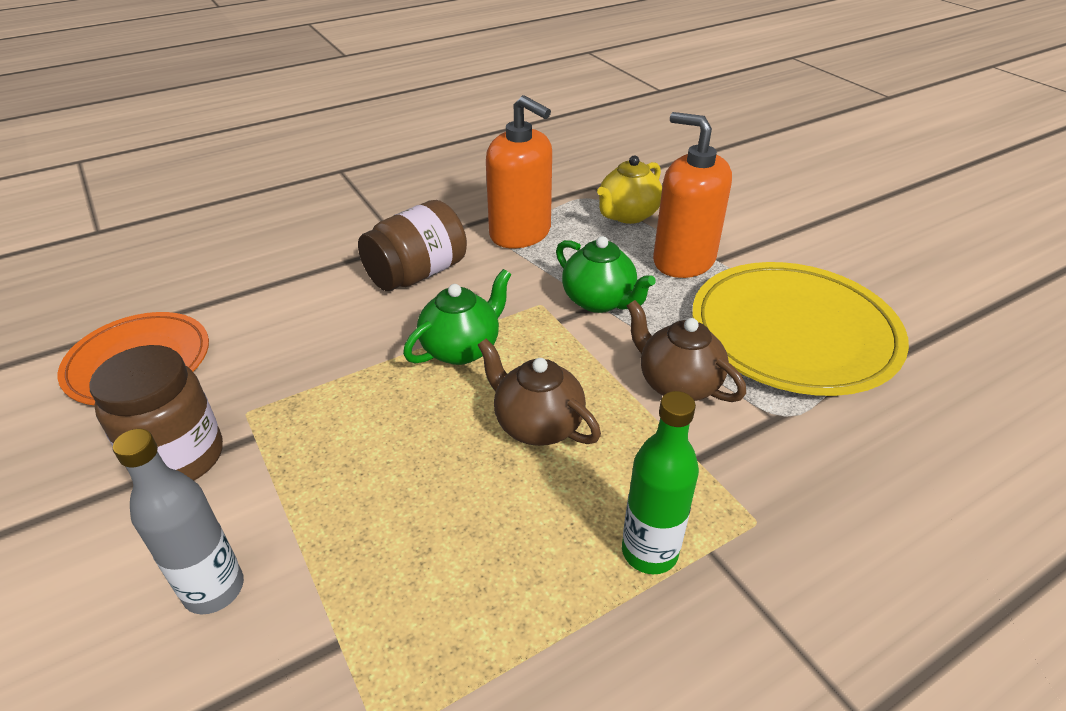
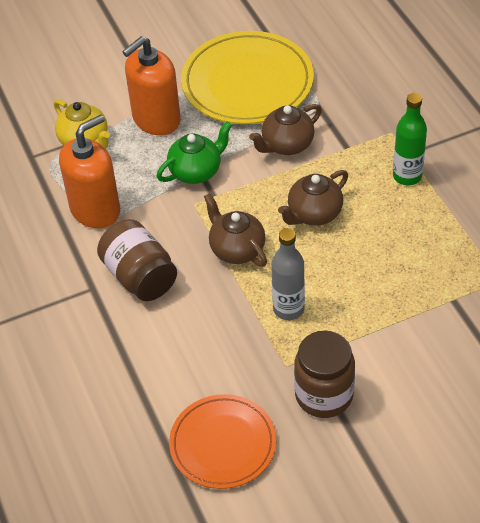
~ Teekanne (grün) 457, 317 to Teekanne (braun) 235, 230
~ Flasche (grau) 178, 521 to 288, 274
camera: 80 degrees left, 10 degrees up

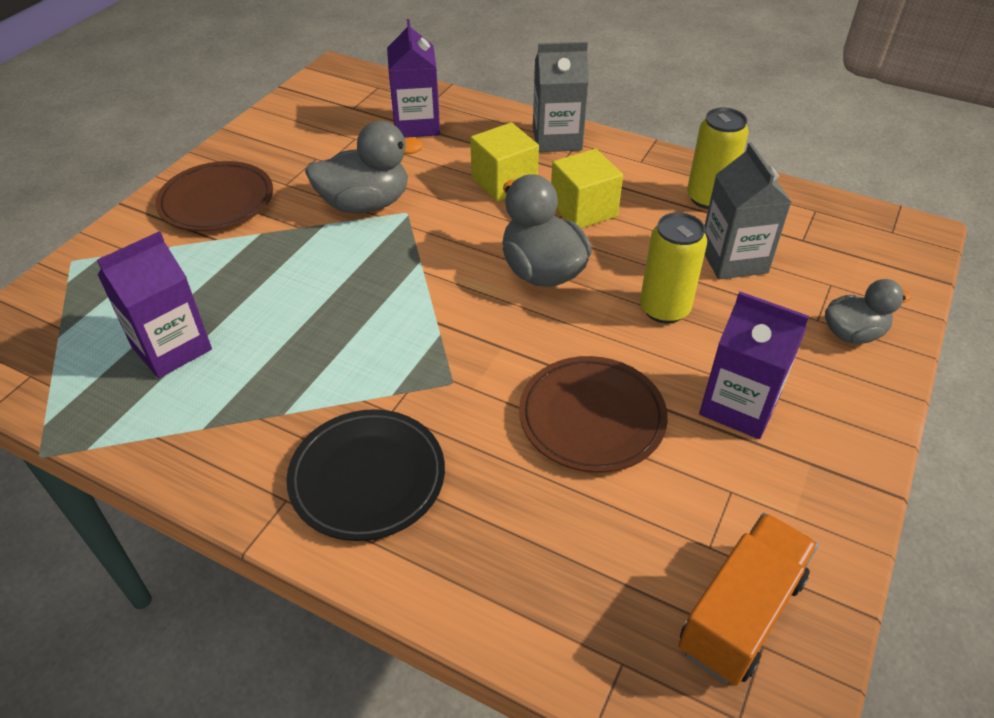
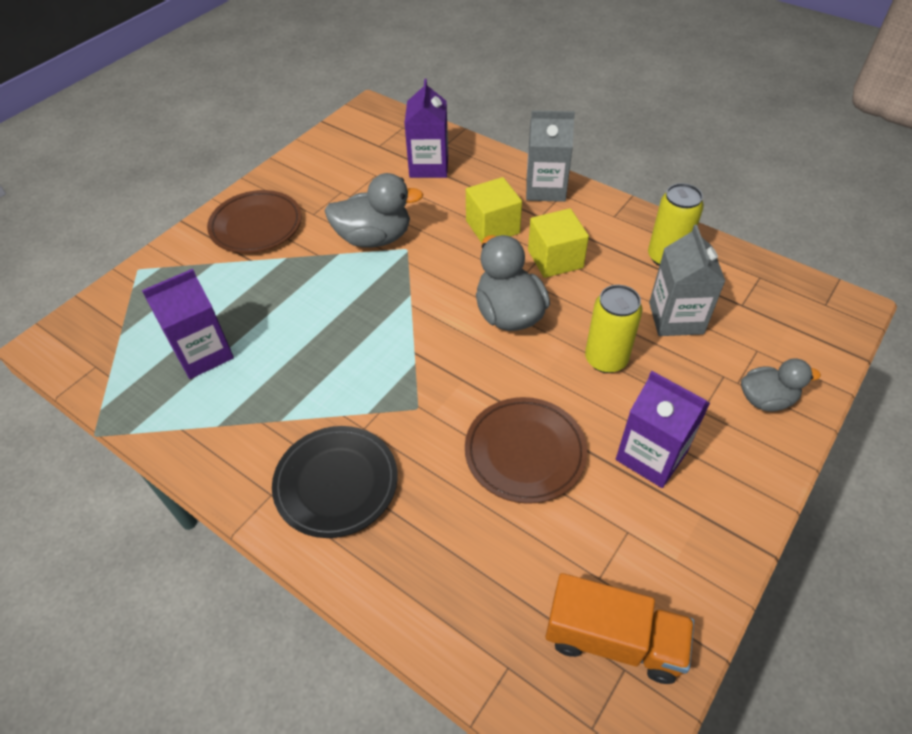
~ Lastwagen (orange) 748, 599 = 619, 628 60 degrees clockwise
camera: 10 degrees right, 5 degrees up

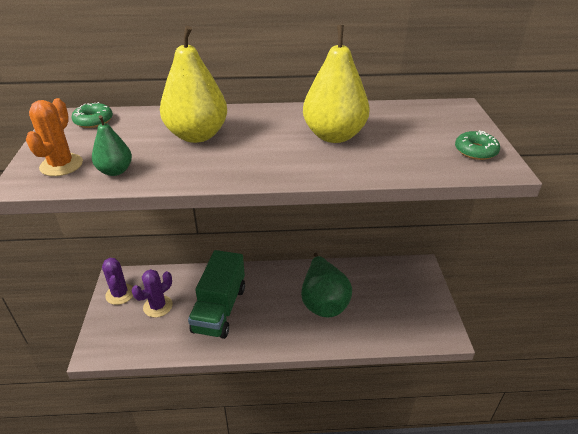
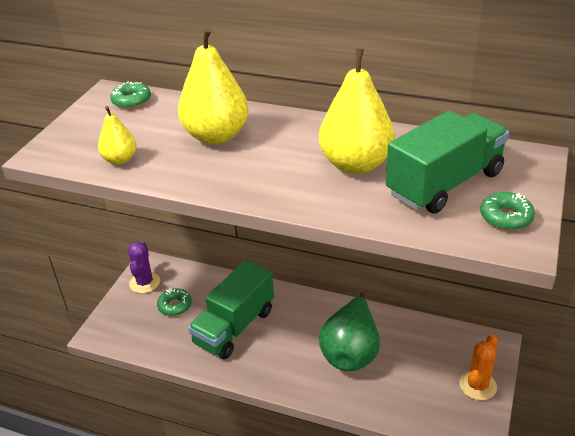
~ Birne (grün) 112, 145 to Birne (gelb) 117, 135
~ Kaktus (lila) 152, 293 to Donut (grün) 174, 302
+ Lastwagen (grün) 447, 162
~ Kaktus (orange) 54, 137 to 479, 367
camera: 25 degrees right, 0 degrees up

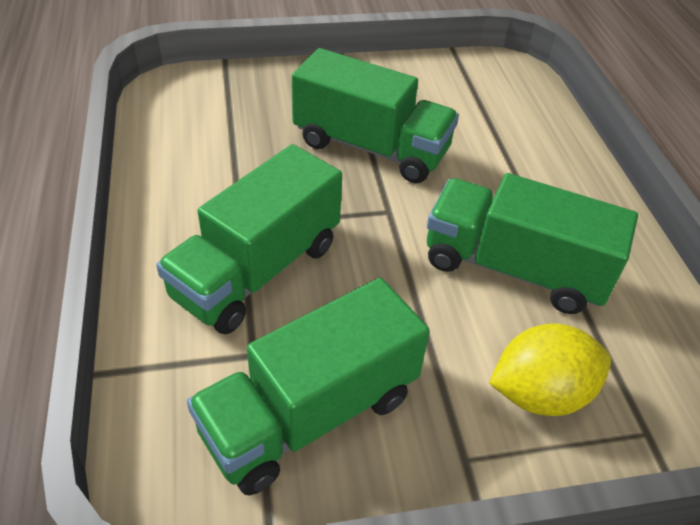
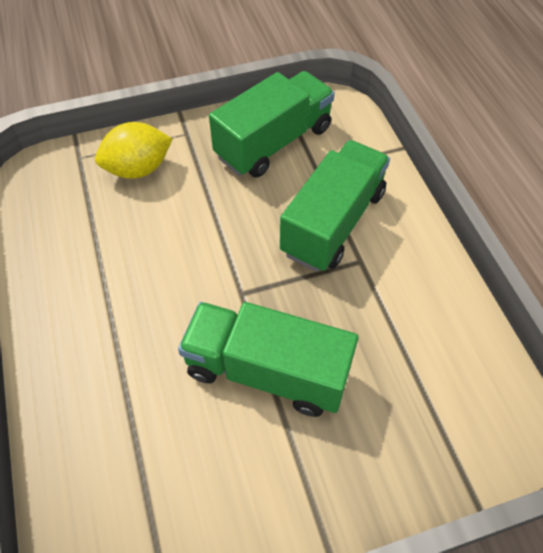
- Lastwagen (grün) 532, 243
camera: 175 degrees right, 10 degrees up

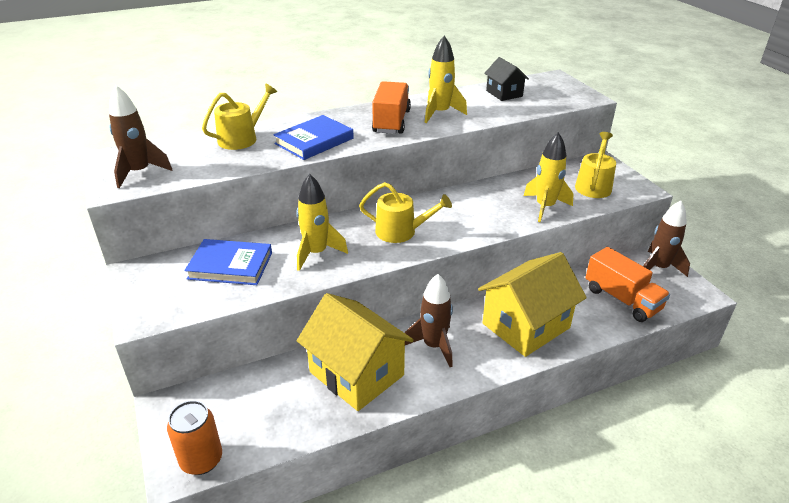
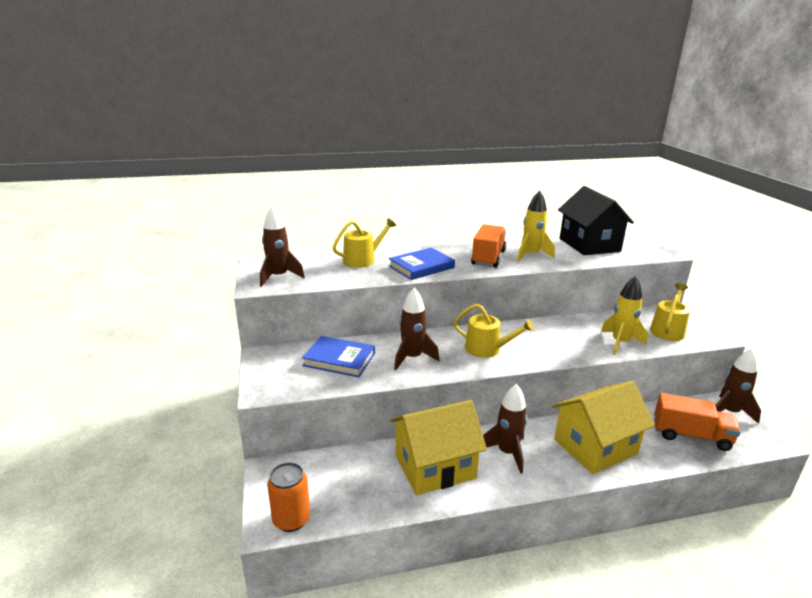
~ Haus (gelb) 355, 352 = 438, 447 75 degrees counterclockwise
~ Rakete (gelb) 322, 222 to Rakete (braun) 416, 329
~ Haus (schwarz) 506, 79 = 596, 220 x1.90
~ Lastwagen (orange) 627, 284 = 697, 422 45 degrees counterclockwise
camera: 10 degrees right, 10 degrees down

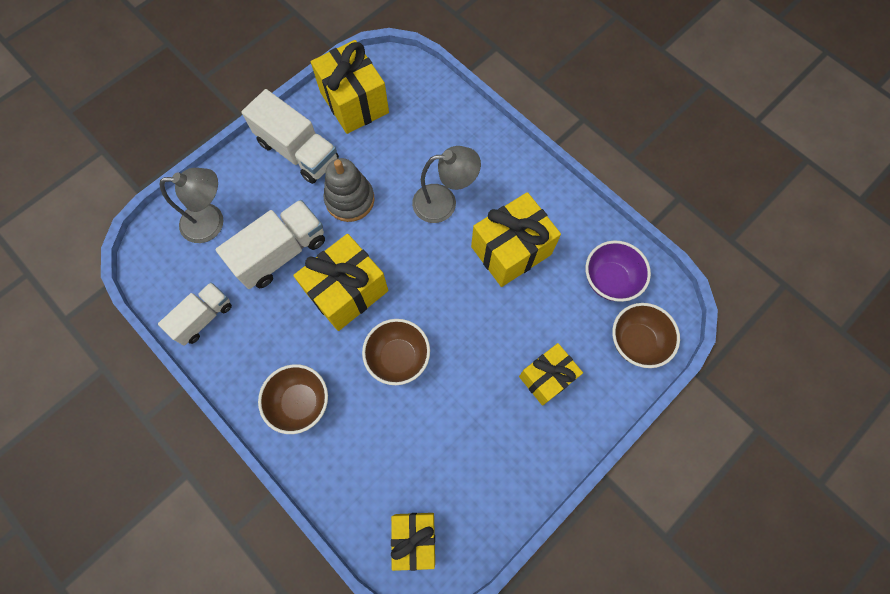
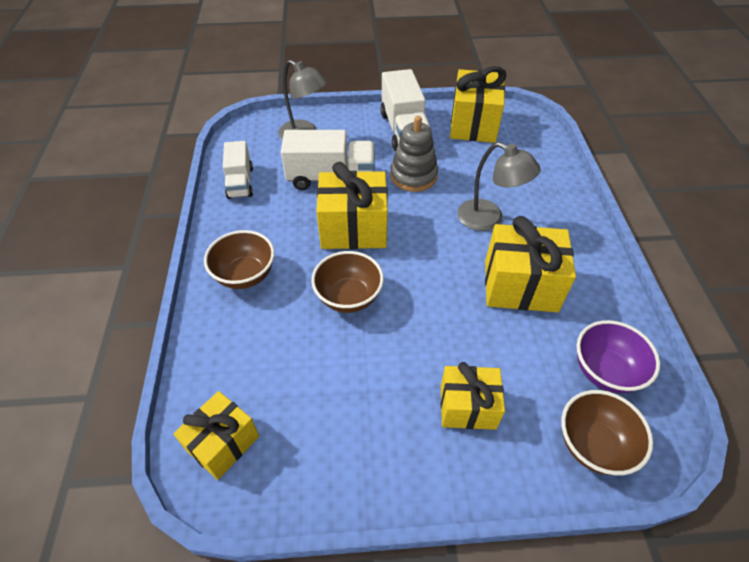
~ Lastwagen (weiß) 195, 314 = 238, 170 90 degrees clockwise
camera: 40 degrees right, 20 degrees down

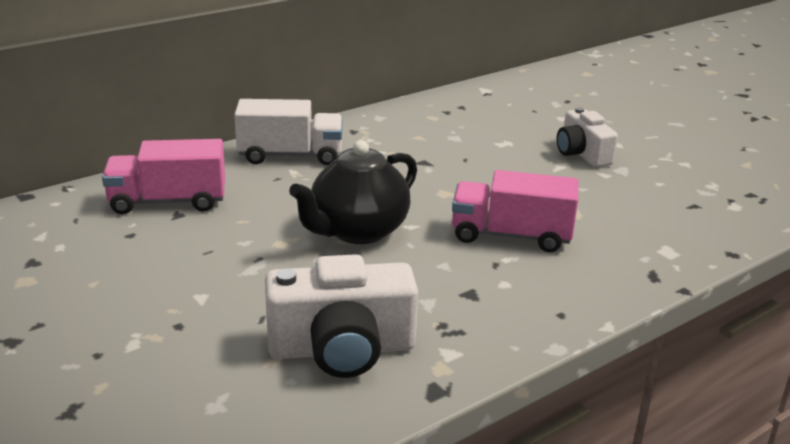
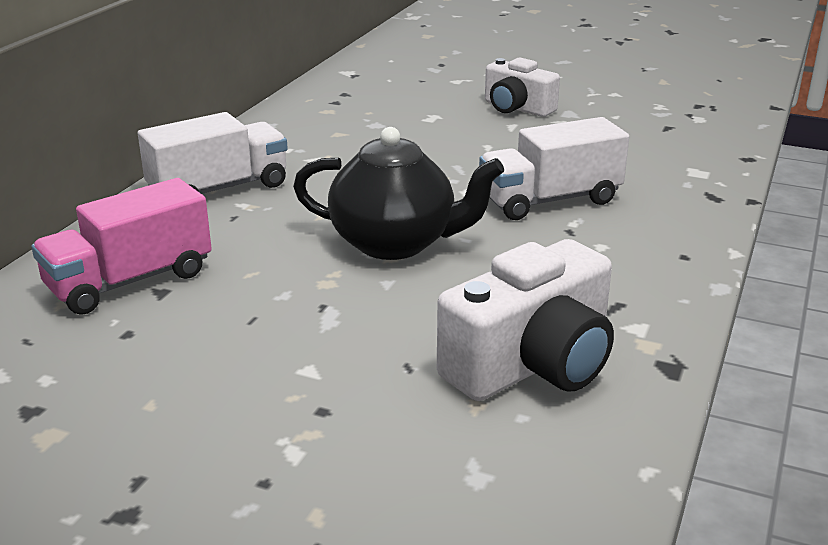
~ Teekanne (schwarz) 353, 192 = 398, 193 90 degrees counterclockwise
~ Lastwagen (rosa) 515, 211 to Lastwagen (weiß) 554, 168
camera: 30 degrees left, 0 degrees up

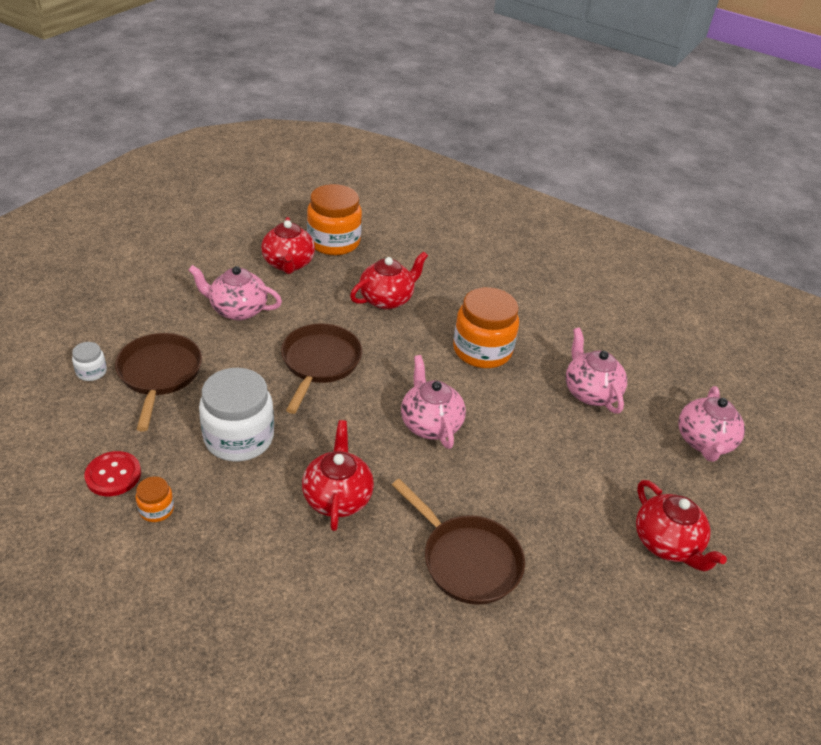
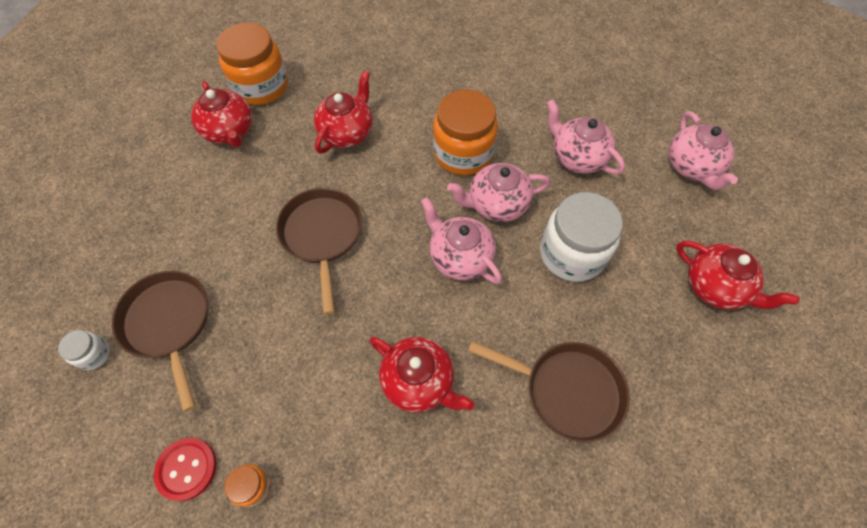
~ Teekanne (rot) 338, 475 = 421, 375 150 degrees clockwise
~ Teekanne (rosa) 235, 292 to 498, 192
~ Einmachglas (weiß) 236, 414 to 581, 237
camera: 20 degrees left, 20 degrees up

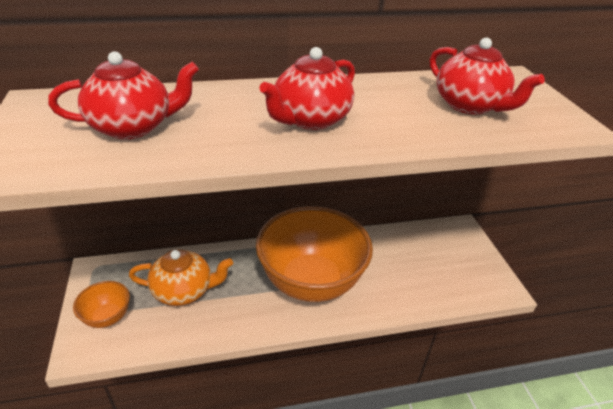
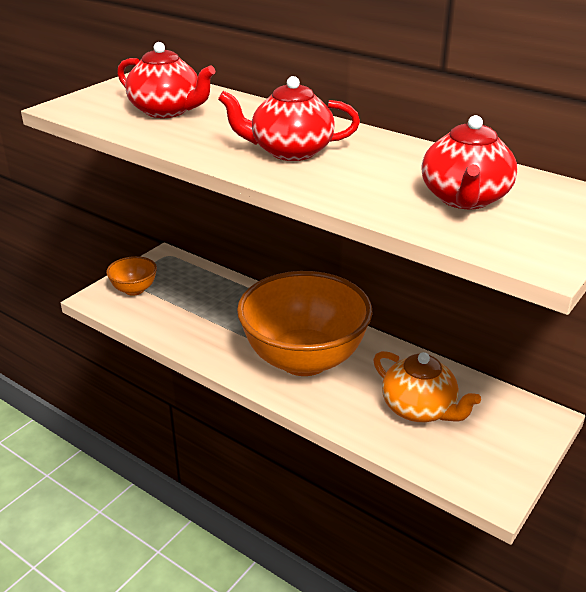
~ Teekanne (orange) 181, 277 to 427, 386
camera: 50 degrees right, 5 degrees down

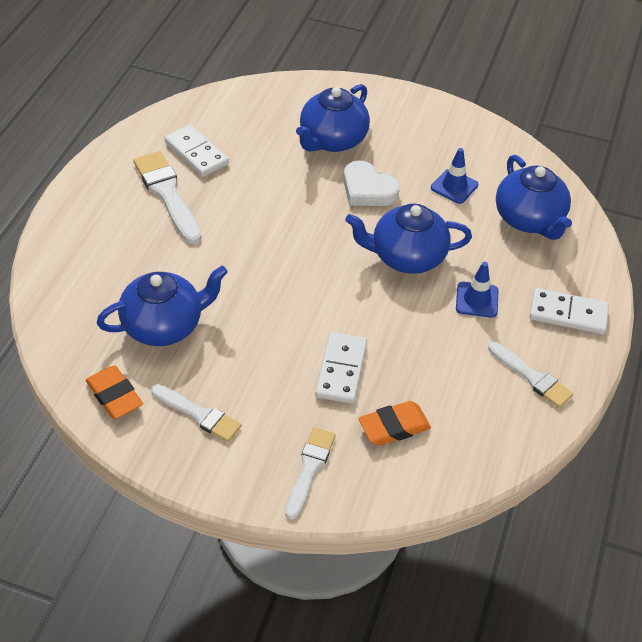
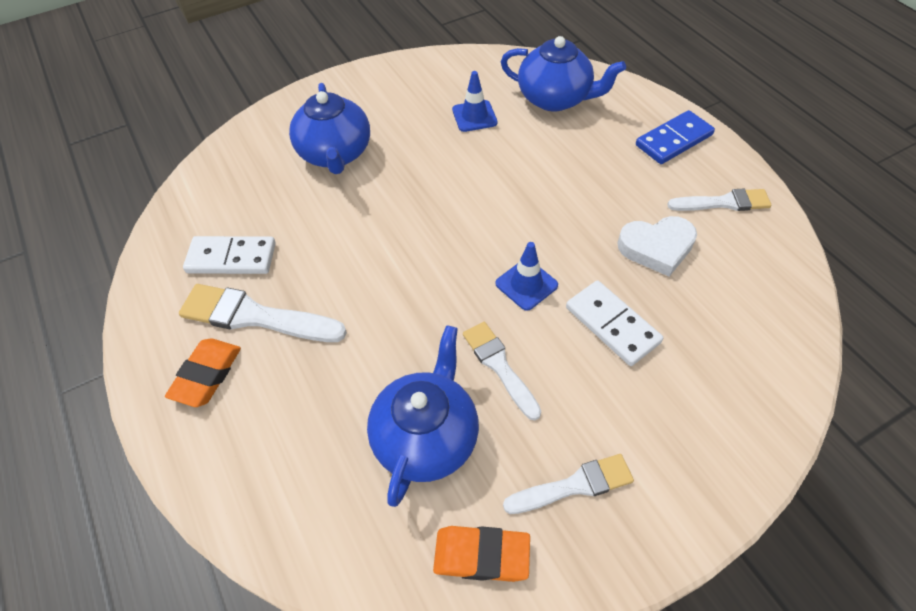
~ Radiergummi (orange) 394, 423 to 203, 373
~ Pinsel (weiß) 310, 473 to 502, 371
~ Leitkegel (blau) 477, 290 to 526, 276
~ Herz (weiß) 372, 183 to 657, 246
~ Dominostein (weiß) 569, 311 to Dominostein (blau) 675, 137
- Teekanne (blau) 408, 239
camera: 45 degrees left, 5 degrees up

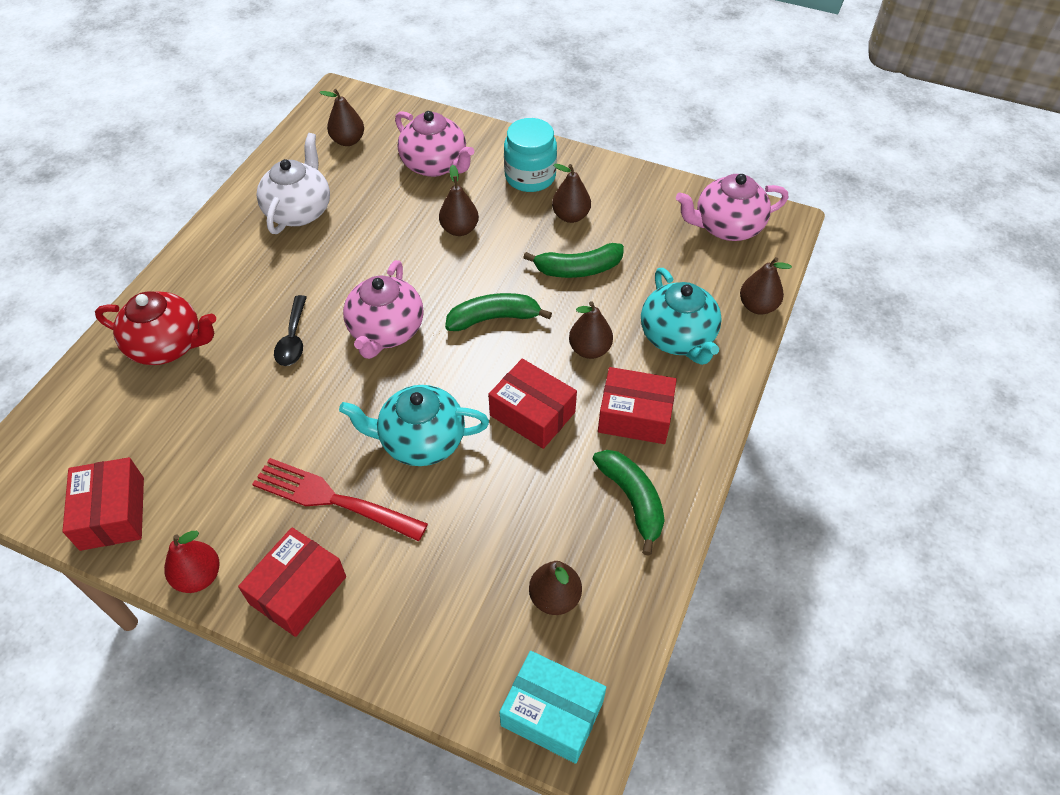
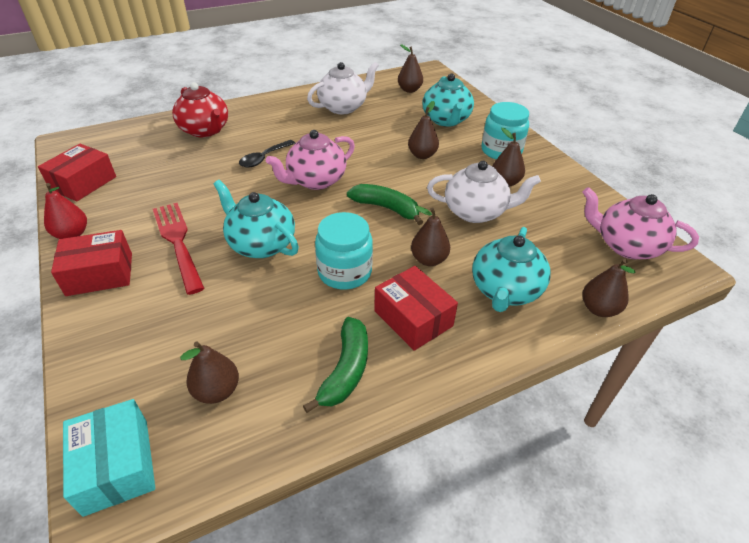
~ Schachtel (rot) 532, 404 to Einmachglas (türkis) 344, 251
~ Teekanne (rosa) 434, 144 to Teekanne (türkis) 448, 100
~ Banane (grün) 573, 260 to Teekanne (weiß) 484, 192
camera: 40 degrees right, 10 degrees down

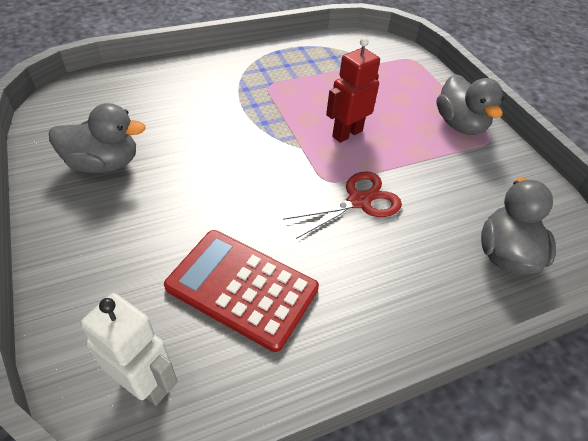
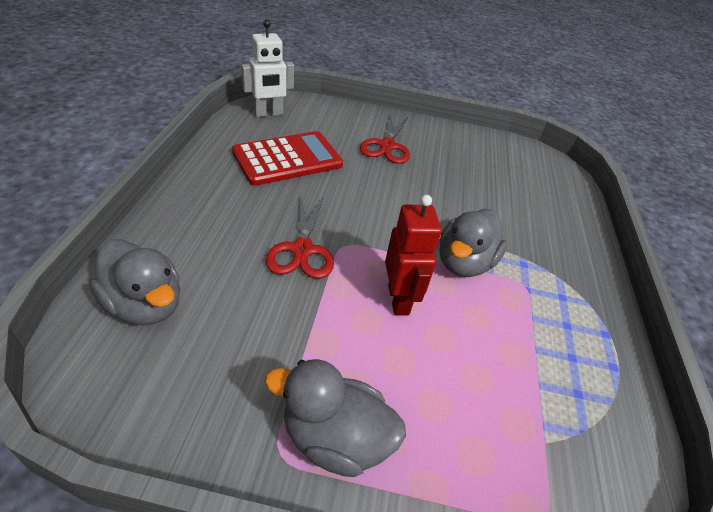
+ Schere (rot) 385, 139
~ Ente (grau) 97, 138 to 473, 243
camera: 120 degrees right, 5 degrees down

